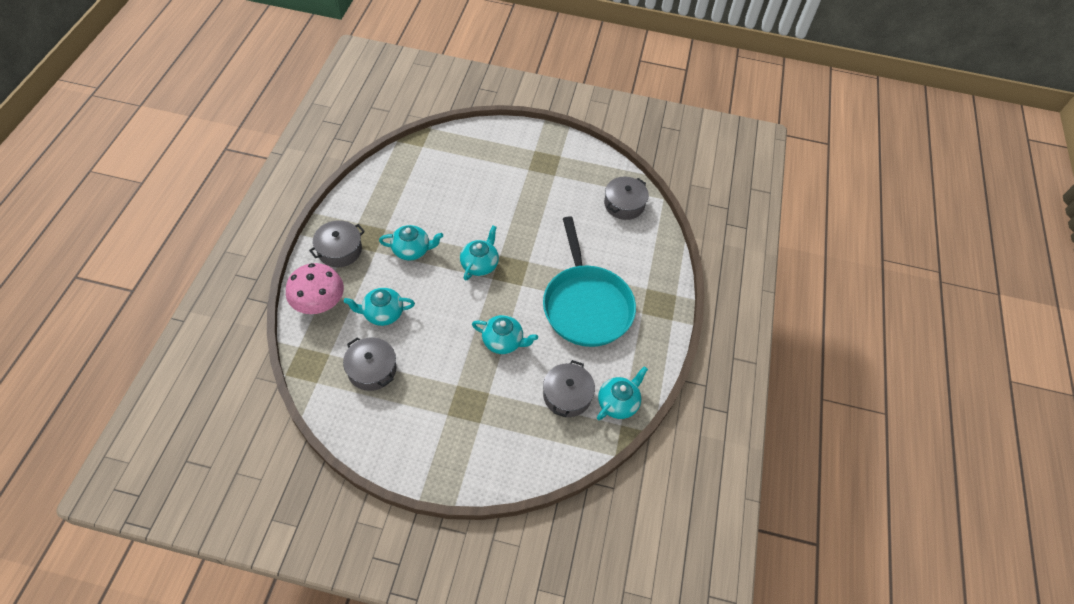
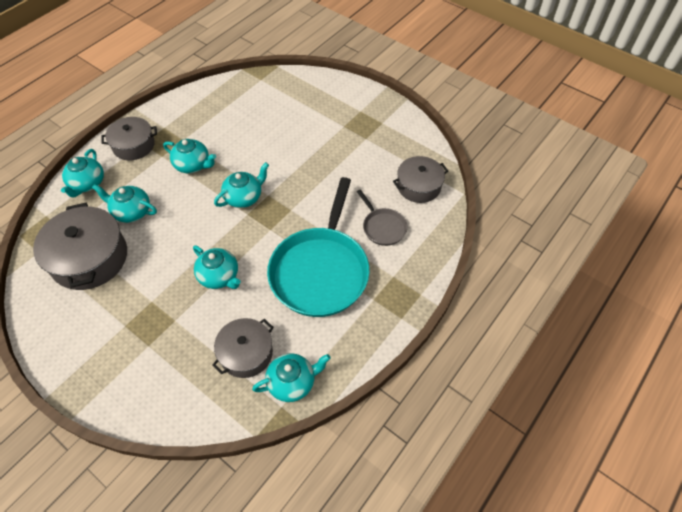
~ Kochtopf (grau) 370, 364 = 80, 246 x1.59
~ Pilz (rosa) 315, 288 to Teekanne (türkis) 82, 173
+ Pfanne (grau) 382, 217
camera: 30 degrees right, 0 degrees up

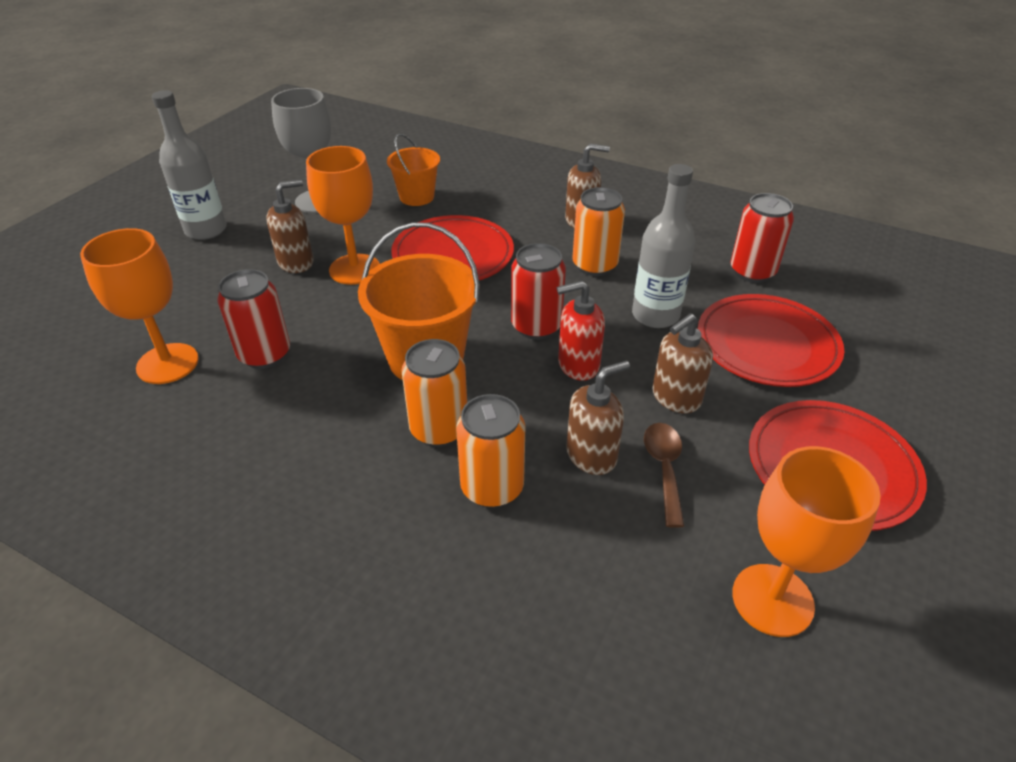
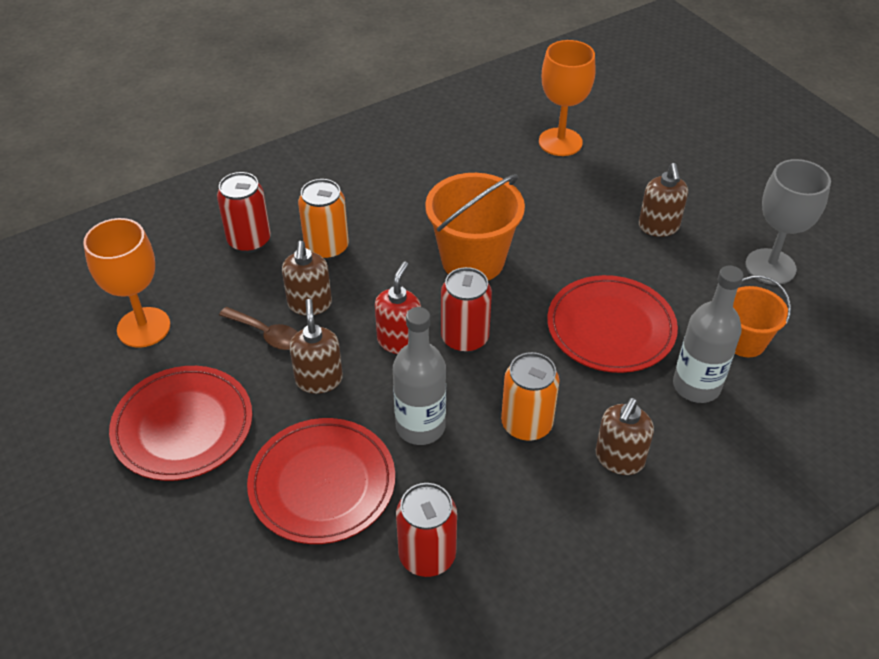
~ Dose (rot) 254, 319 to 244, 212
~ Flasche (grau) 189, 165 to 708, 334
- Kelch (orange) 343, 215
- Dose (orange) 434, 393
camera: 120 degrees right, 5 degrees up

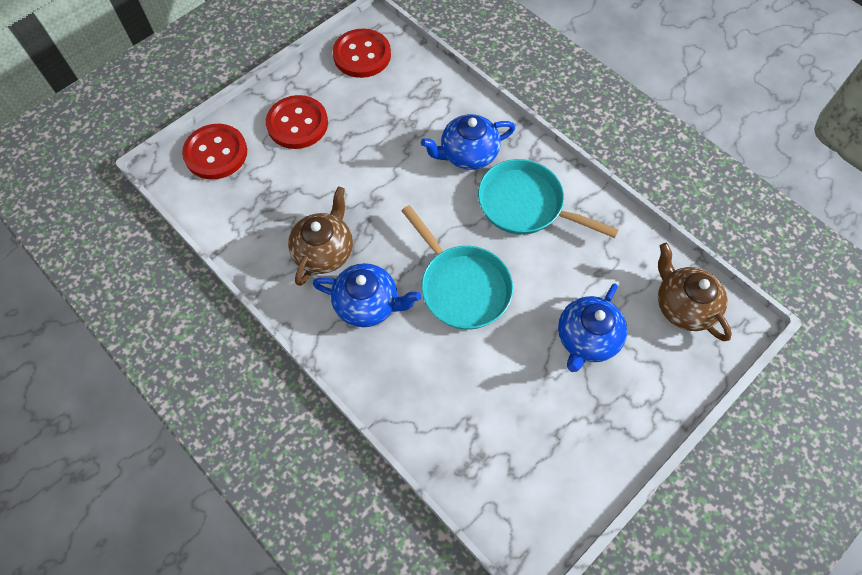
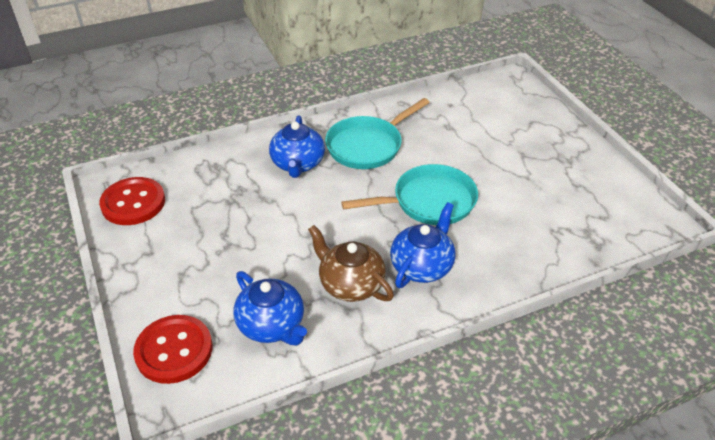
~ Teekanne (blau) 592, 327 to 270, 308
- Knopf (rot) 297, 122
- Teekanne (braun) 695, 292
camera: 70 degrees left, 20 degrees down

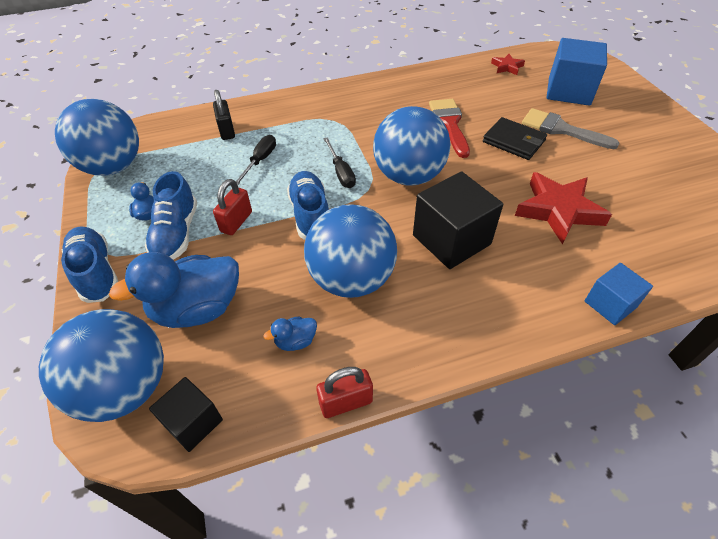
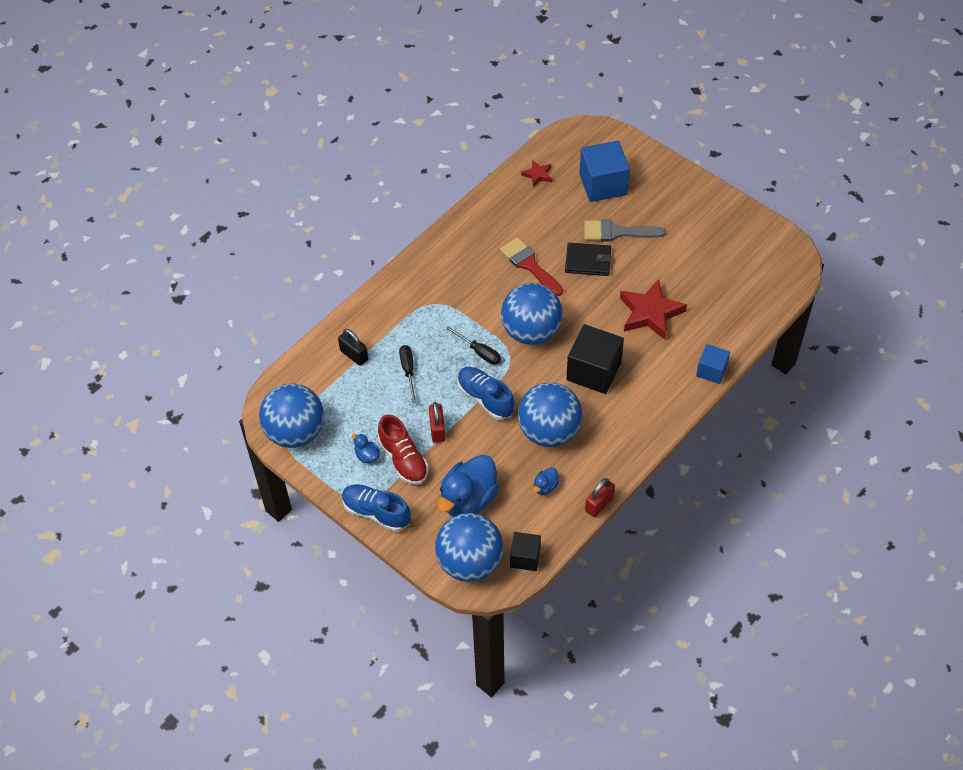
~ Schuh (blau) 171, 215 to Schuh (rot) 403, 449
camera: 30 degrees left, 5 degrees up

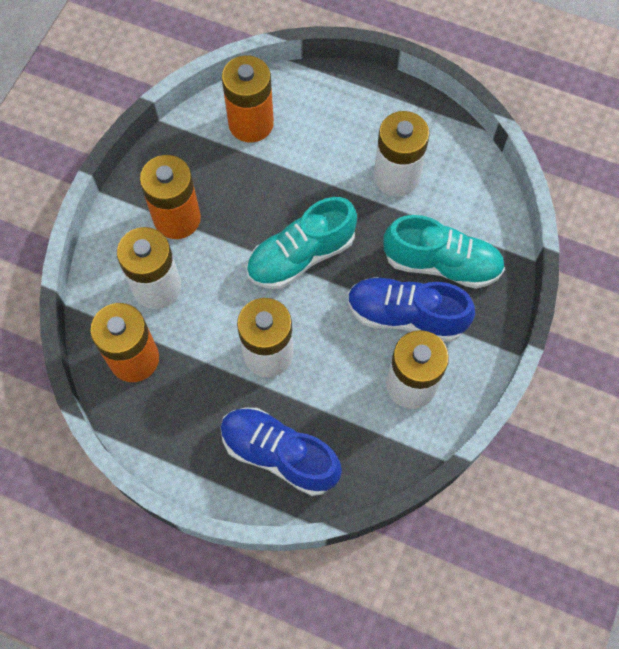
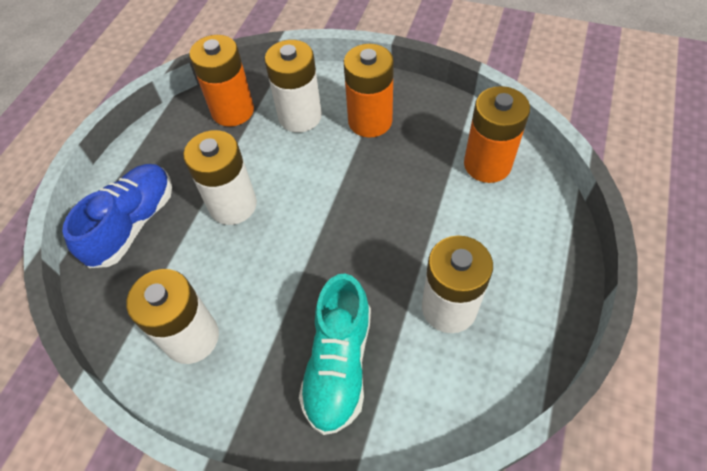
- Schuh (türkis) 301, 243
- Schuh (blau) 411, 309
camera: 90 degrees right, 10 degrees down

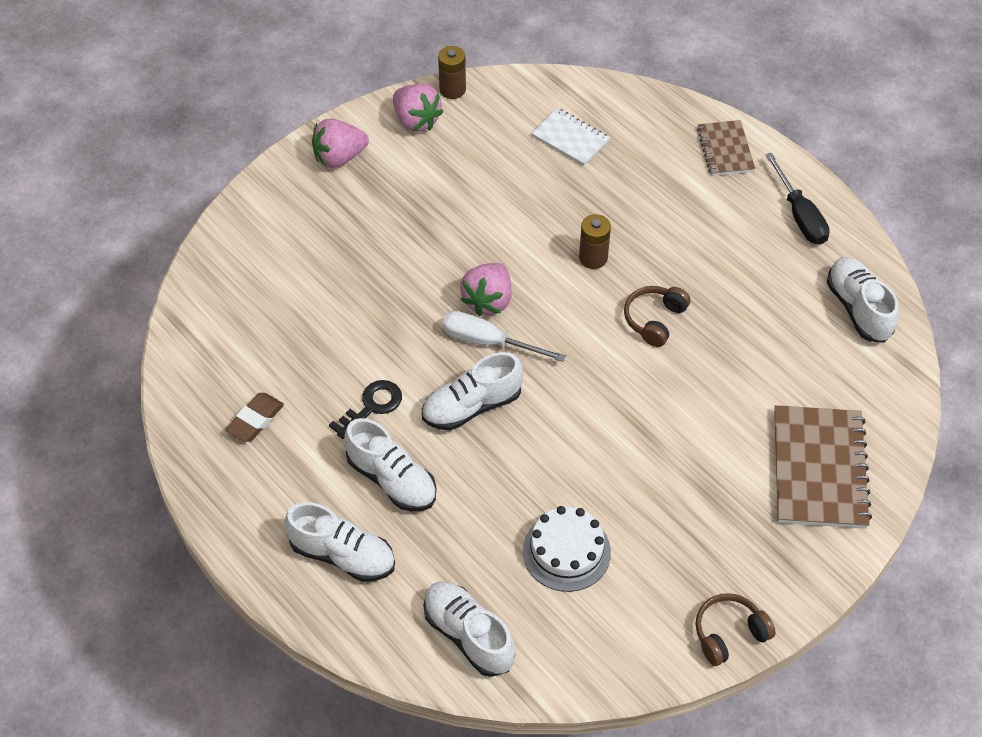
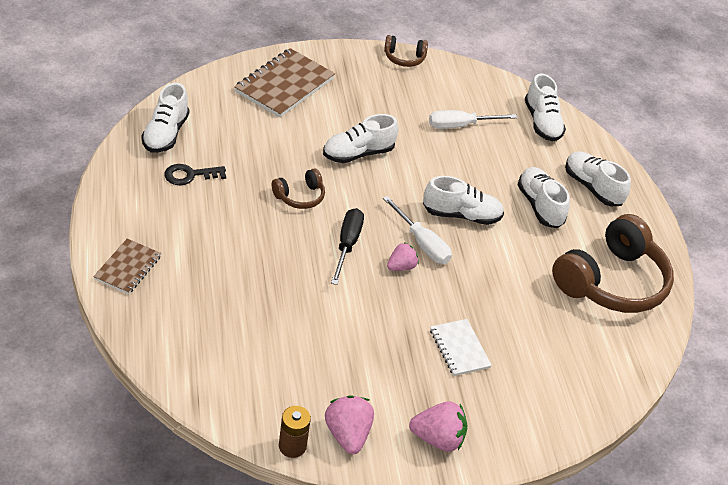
~ Schlüssel (schwarz) 365, 409 to 195, 174
+ Schuh (weiß) 360, 138
~ Schraubenzieher (schwarz) 797, 199 to 347, 246
~ Erdbeere (rosa) 486, 289 = 403, 256 x0.65
~ Kuchen (weiß) 567, 549 to Schraubenzieher (weiß) 473, 119
~ Notizbuch (weiß) 570, 137 to 461, 347
~ Radiergummi (braun) 254, 417 to Kopfhörer (braun) 613, 263
- Batterie (braun) 595, 241
camera: 155 degrees left, 10 degrees down

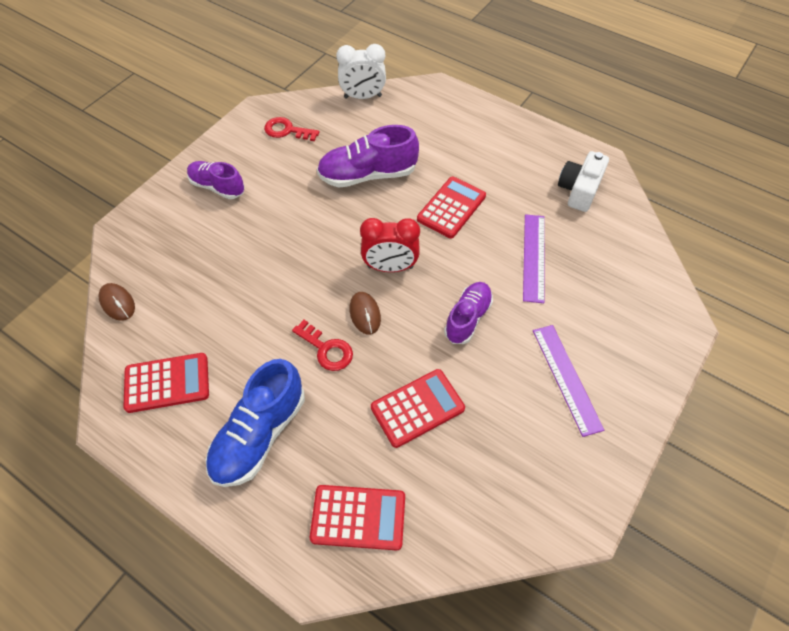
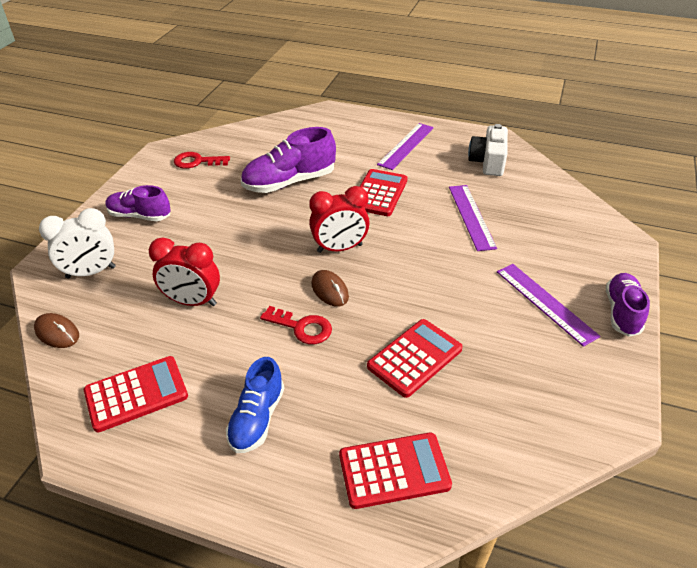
~ Wecker (weiß) 361, 71 to 77, 243
+ Wecker (rot) 184, 271
~ Schuh (blau) 255, 423 = 255, 405 x0.65
+ Lineal (lila) 405, 146
~ Schuh (lila) 468, 313 to 628, 305
camera: 15 degrees left, 15 degrees down

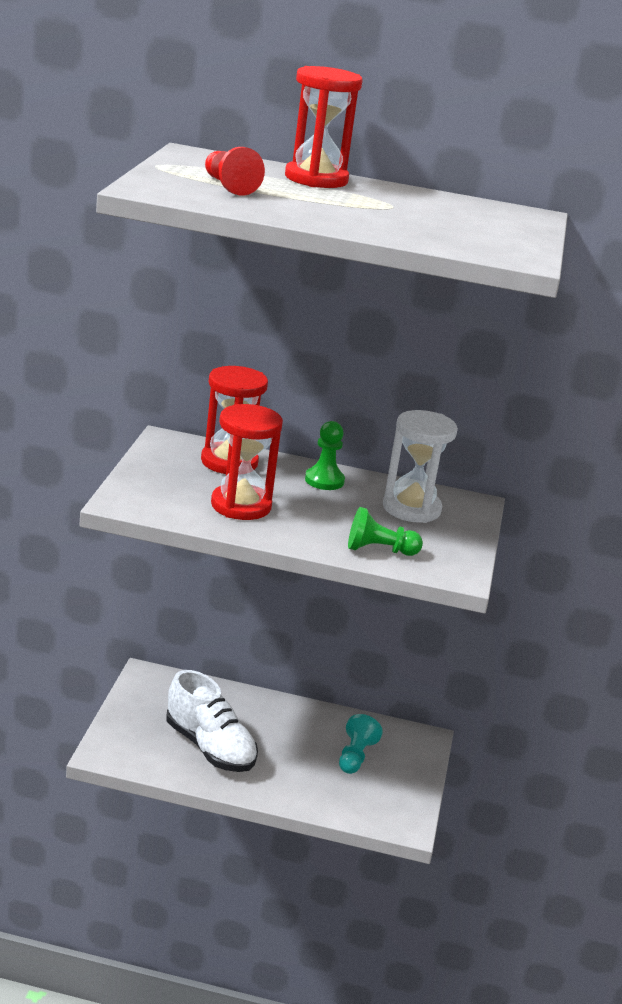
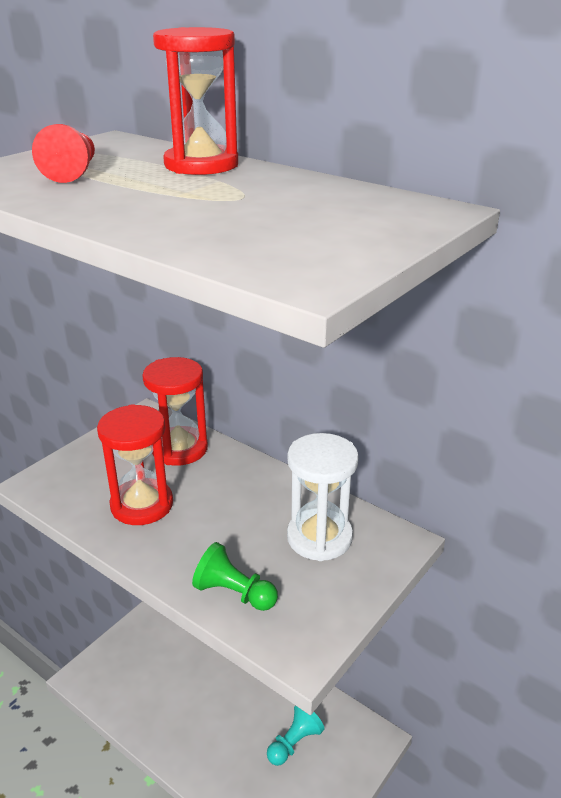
- Schuh (weiß) 212, 721
- Bauer (grün) 325, 455
camera: 30 degrees right, 5 degrees up

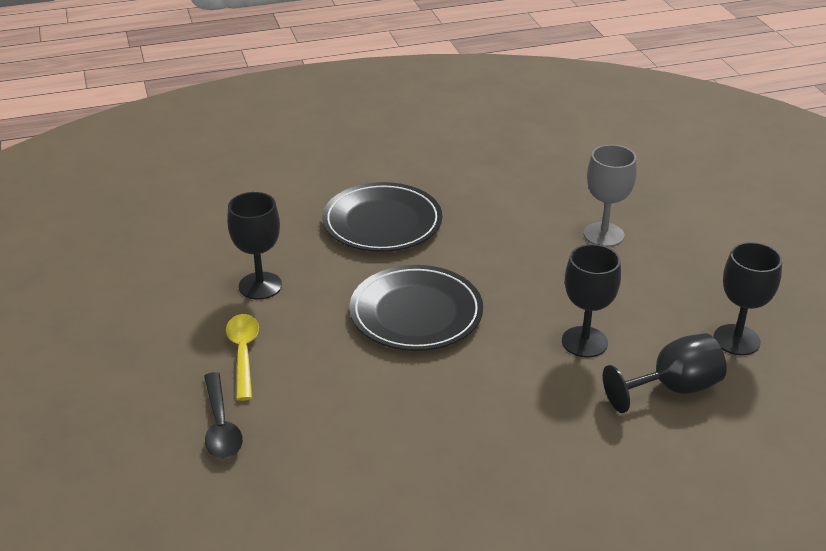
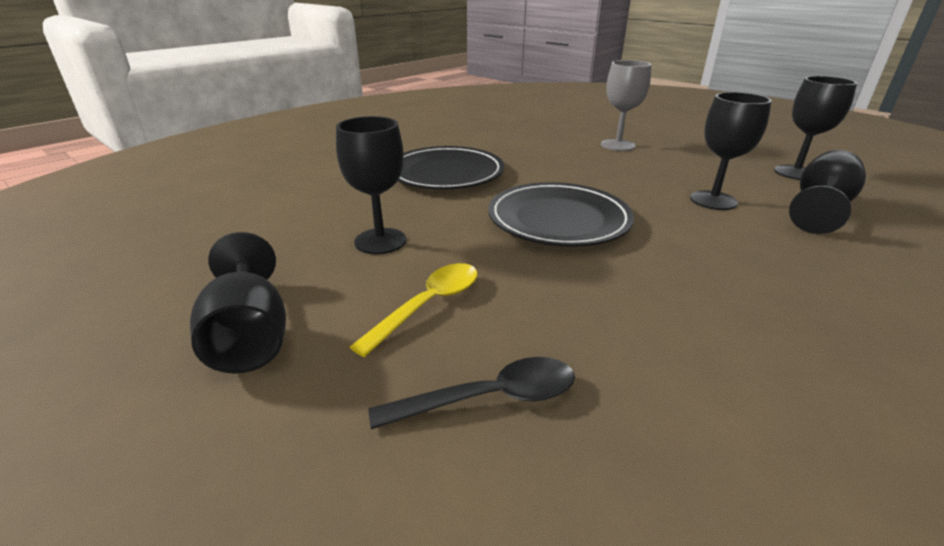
+ Kelch (schwarz) 238, 303
~ Löffel (gelb) 242, 357 = 414, 310 75 degrees clockwise
~ Löffel (schwarz) 223, 415 = 471, 393 60 degrees counterclockwise
camera: 30 degrees left, 5 degrees down

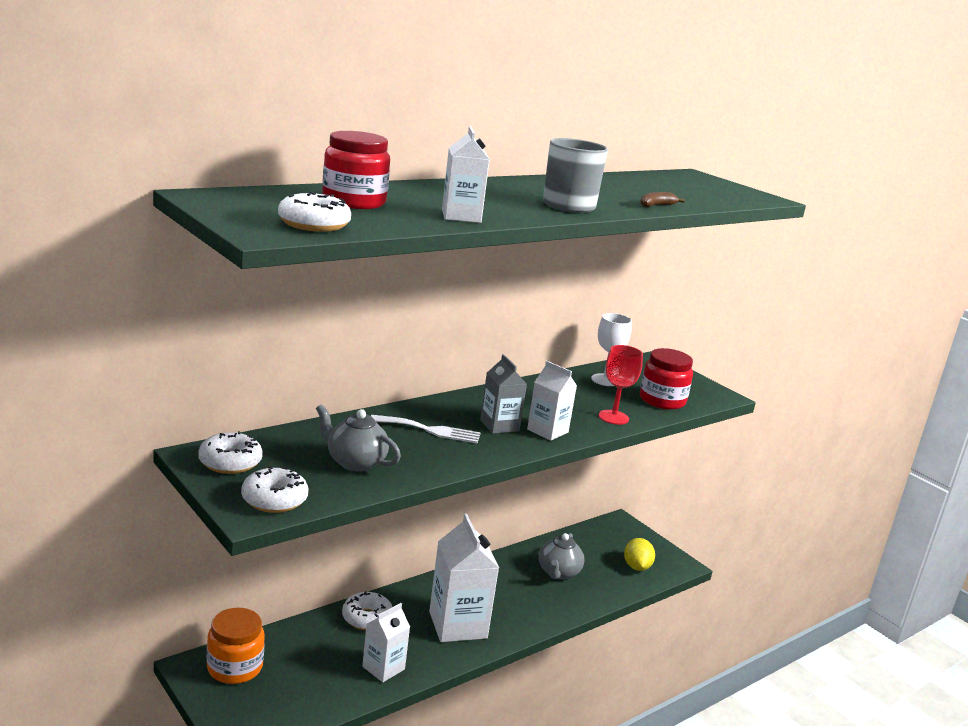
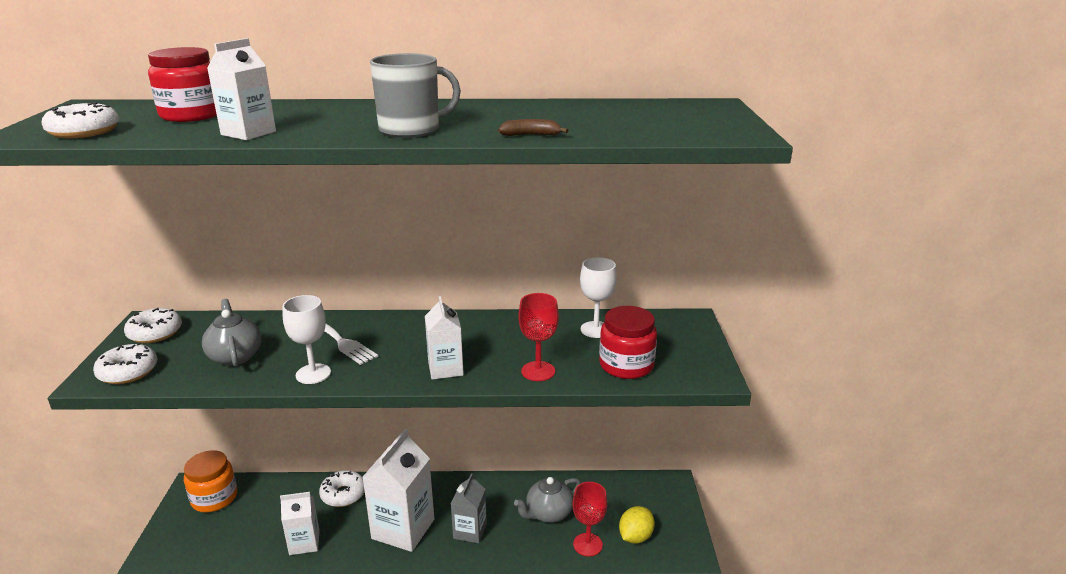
+ Kelch (weiß) 306, 339
~ Getränkekarton (grau) 503, 394 to 469, 508
+ Kelch (rot) 590, 519
camera: 40 degrees right, 5 degrees up

